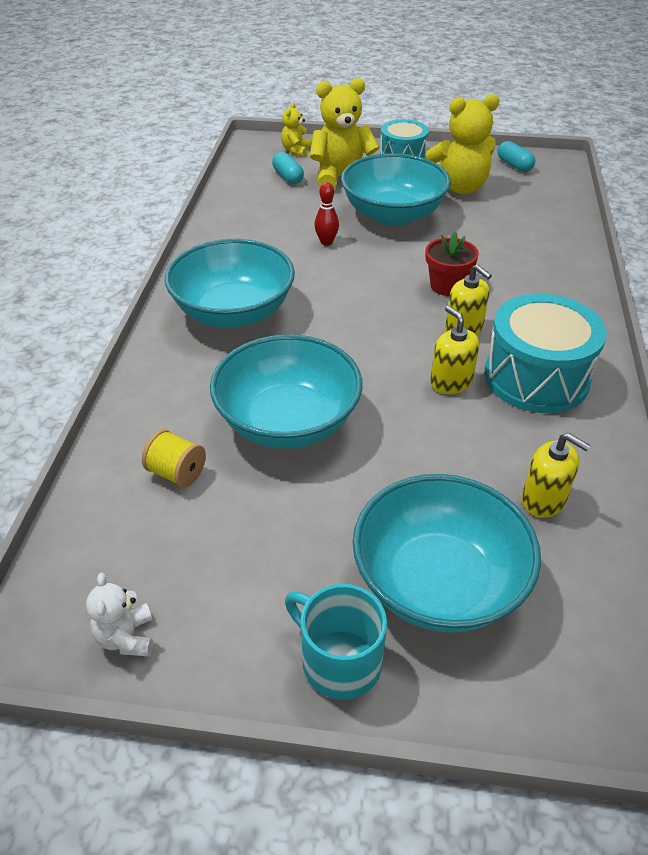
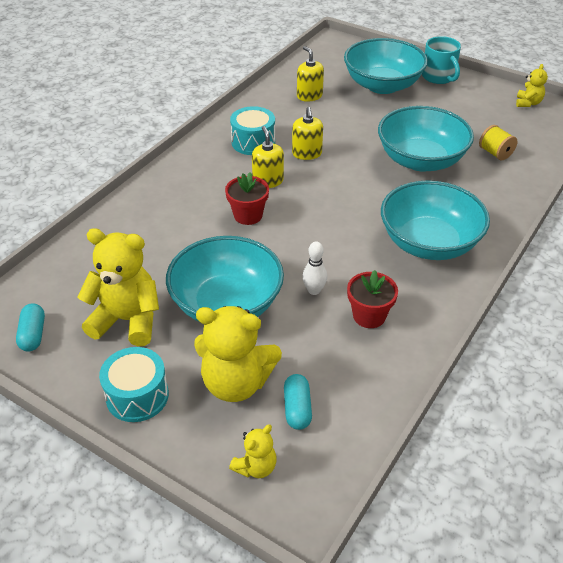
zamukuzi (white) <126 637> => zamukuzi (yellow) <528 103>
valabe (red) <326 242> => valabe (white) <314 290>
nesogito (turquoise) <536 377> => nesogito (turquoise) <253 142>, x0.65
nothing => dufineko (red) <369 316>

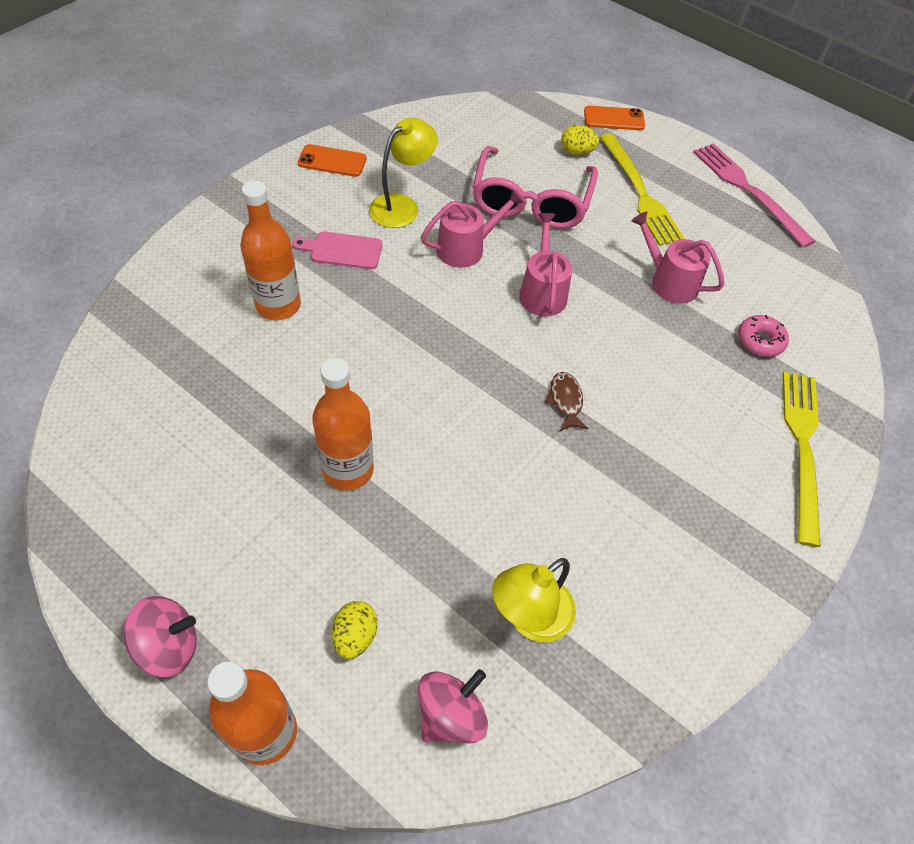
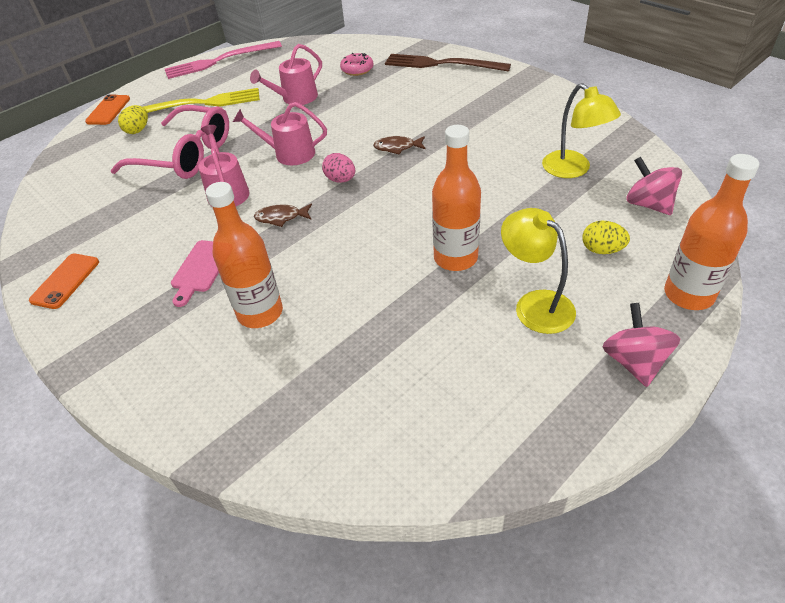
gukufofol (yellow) <402 205> => gukufofol (yellow) <535 304>, relocated
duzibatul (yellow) <802 447> => duzibatul (brown) <441 64>
nothing => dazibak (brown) <281 217>
nothing => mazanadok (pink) <340 180>

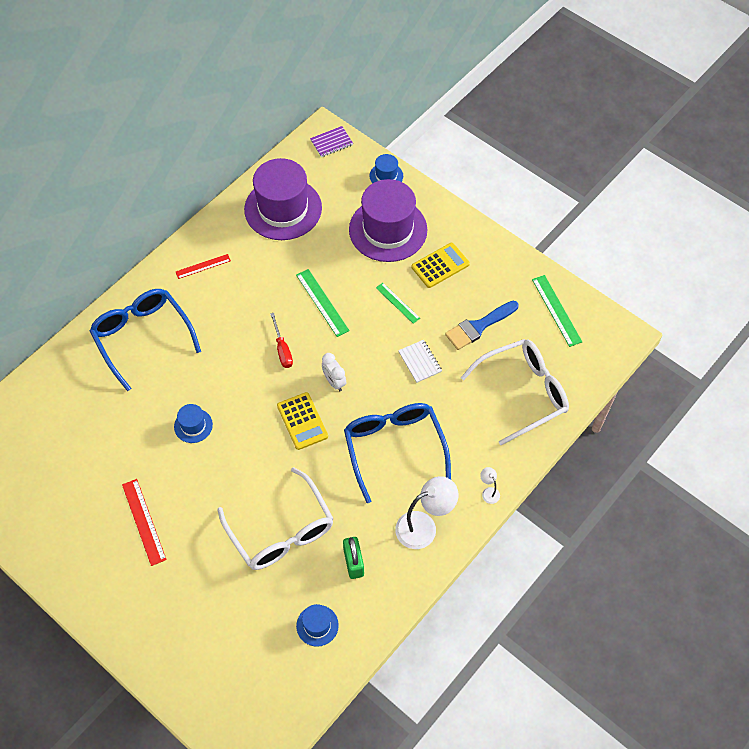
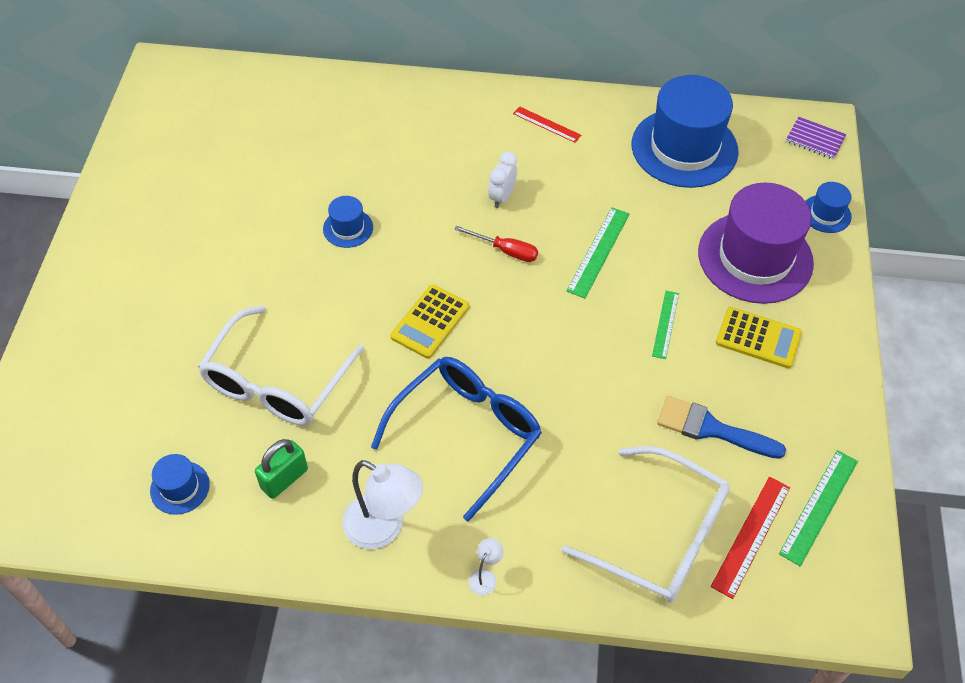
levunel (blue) <143 338> => nothing
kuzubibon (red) <143 521> => kuzubibon (red) <751 536>, relocated
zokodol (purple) <283 209> => zokodol (blue) <684 148>
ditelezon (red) <282 349> => ditelezon (red) <506 251>, 105 degrees counterclockwise
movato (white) <334 382> => movato (white) <502 197>, relocated
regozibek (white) <420 362> => nothing

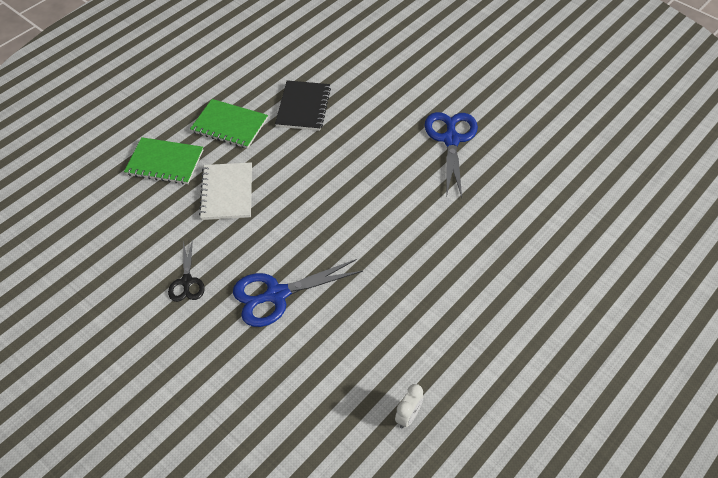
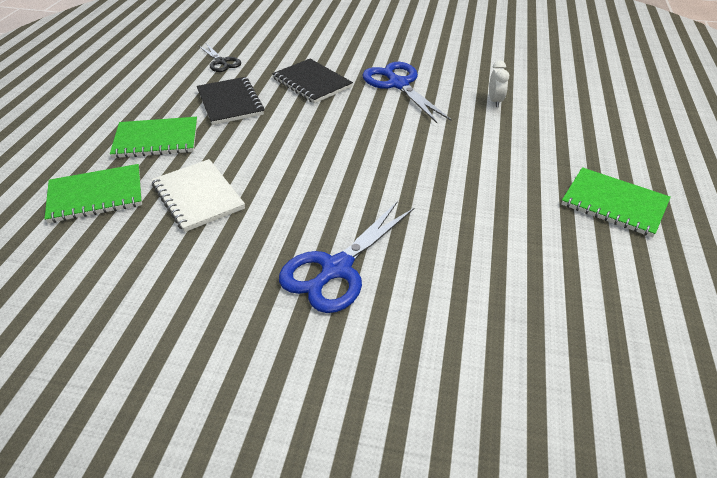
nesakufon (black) <186 281> => nesakufon (black) <221 62>, relocated
movato (white) <408 416> => movato (white) <495 101>, relocated
nothing => regozibek (black) <312 83>
nothing => regozibek (green) <614 204>

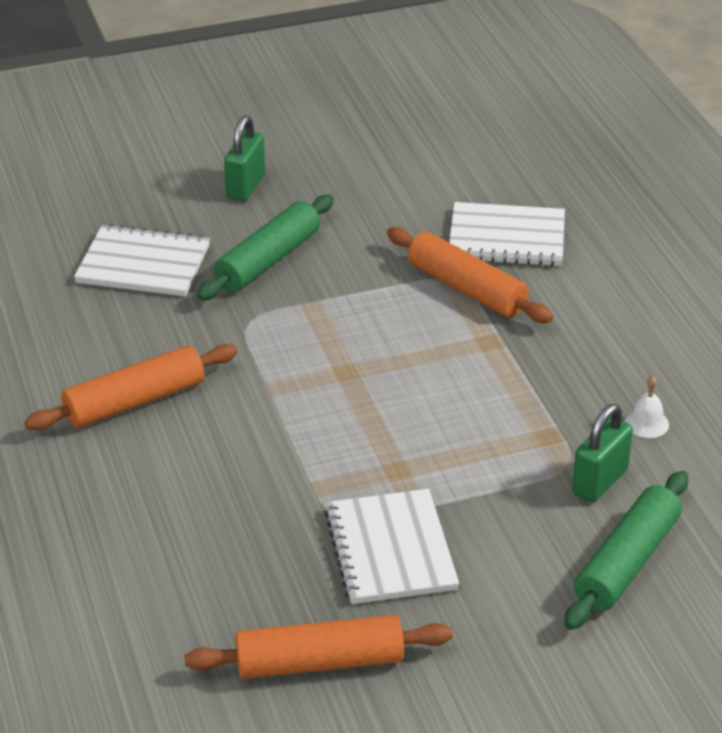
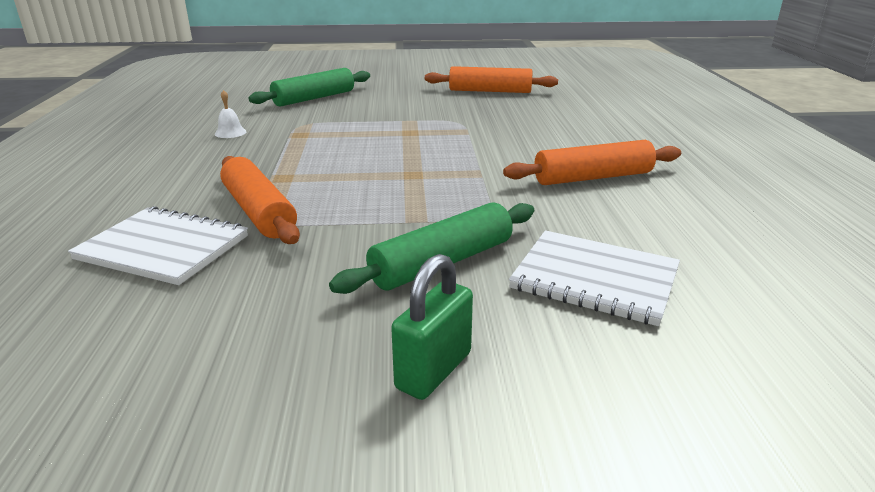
regozibek (white) <390 550> => nothing
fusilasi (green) <599 482> => nothing

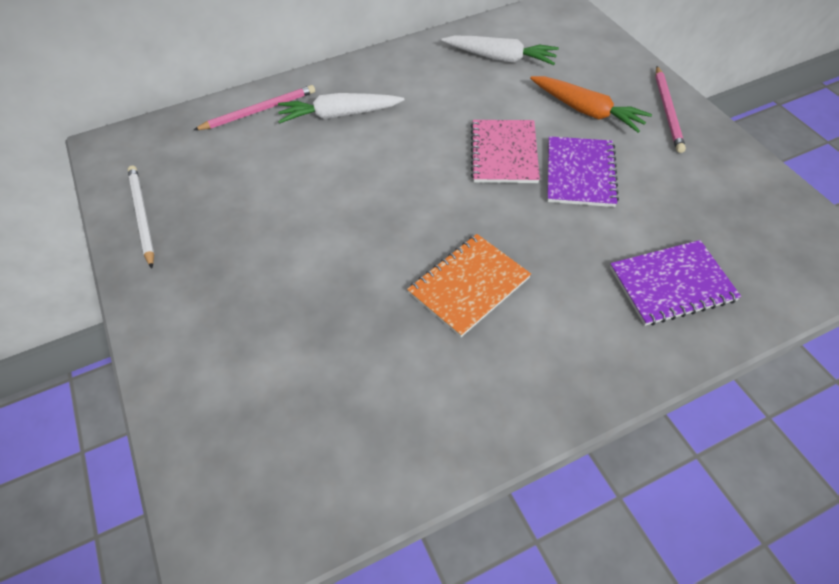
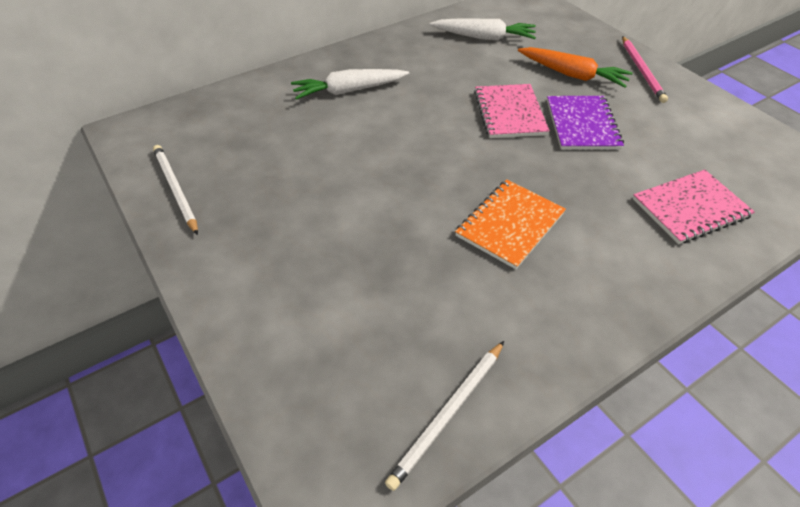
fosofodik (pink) <259 110> => nothing
regozibek (purple) <671 284> => regozibek (pink) <690 208>
nothing => fosofodik (white) <448 414>

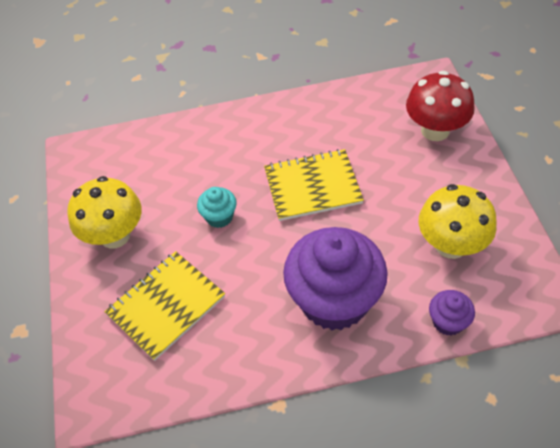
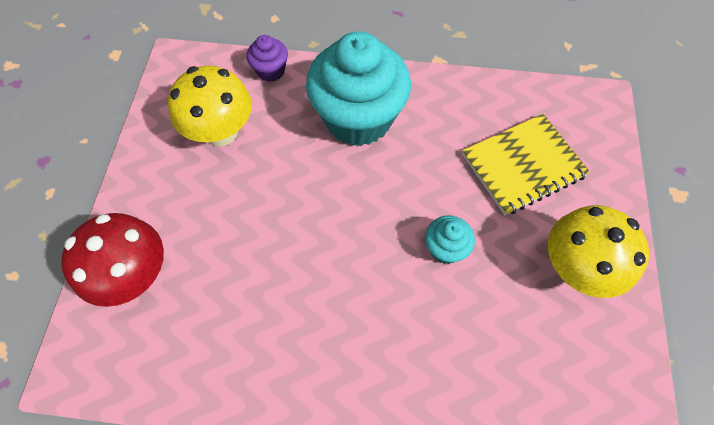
regozibek (yellow) <312 186> => nothing
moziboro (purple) <334 300> => moziboro (turquoise) <358 118>

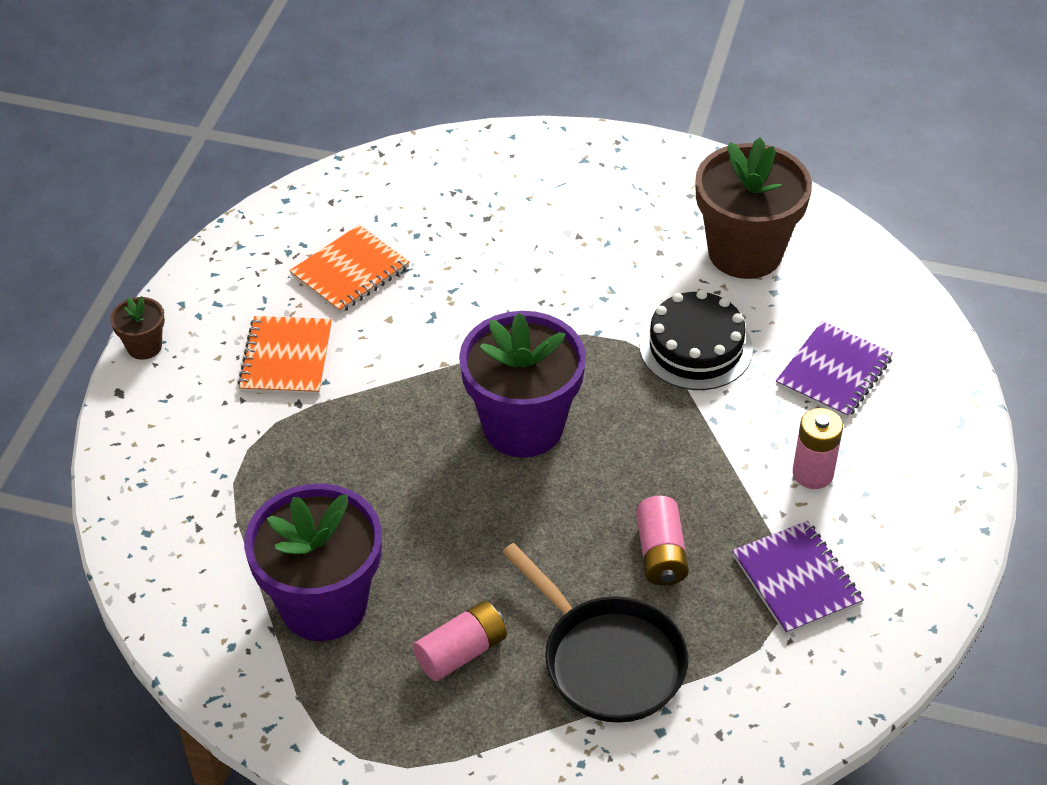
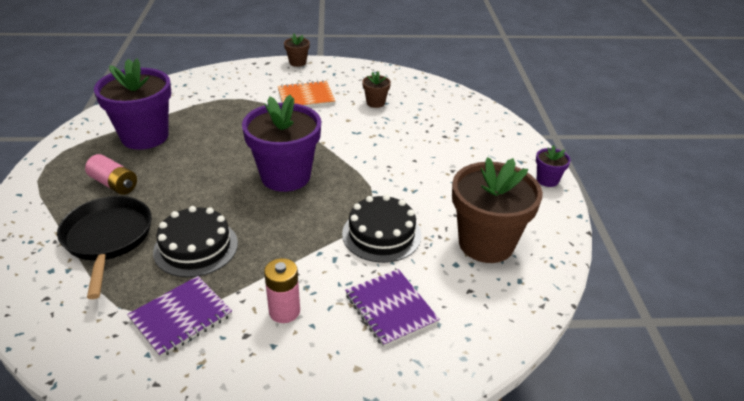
regozibek (orange) <350 272> => dufineko (brown) <375 103>
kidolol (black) <608 660> => kidolol (black) <108 239>, 135 degrees clockwise
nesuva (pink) <661 553> => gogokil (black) <196 247>
regozibek (purple) <834 372> => regozibek (purple) <390 309>, 45 degrees clockwise
nothing => dufineko (purple) <547 180>

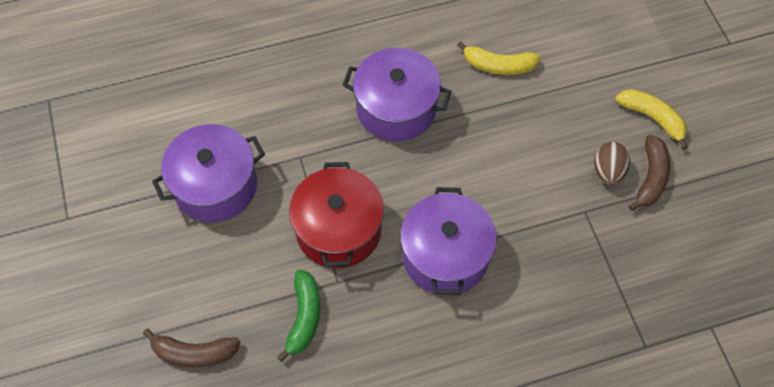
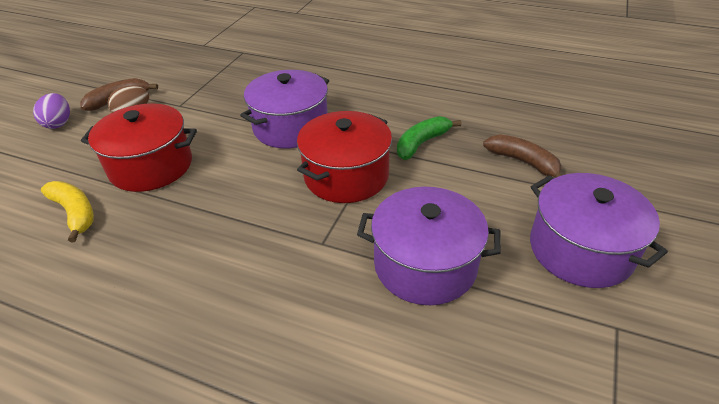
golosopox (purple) <396 108> => golosopox (purple) <580 249>, relocated
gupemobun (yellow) <652 118> => mazanadok (purple) <59 123>
nothing => golosopox (red) <151 166>

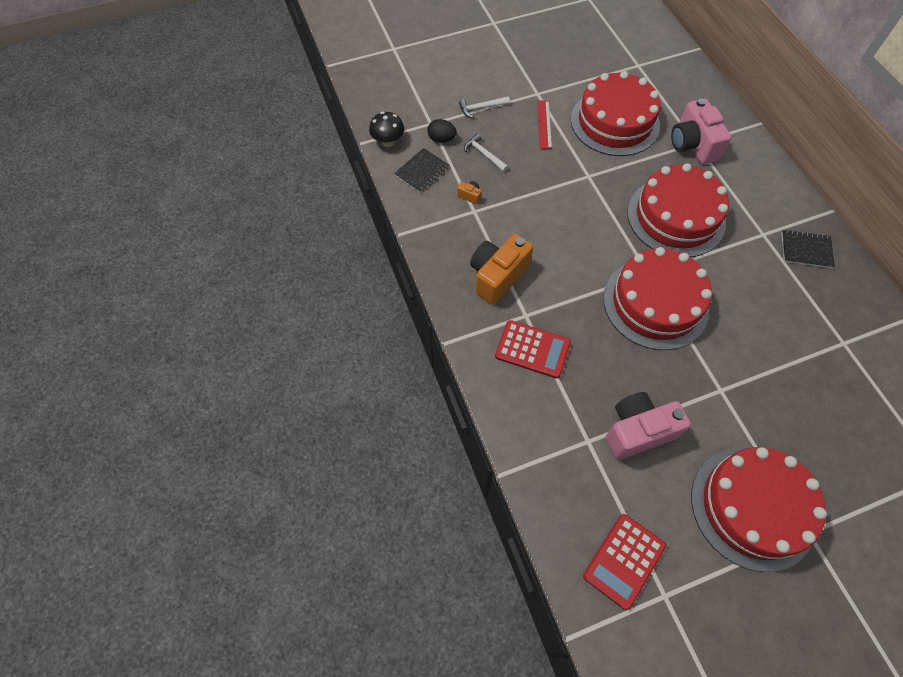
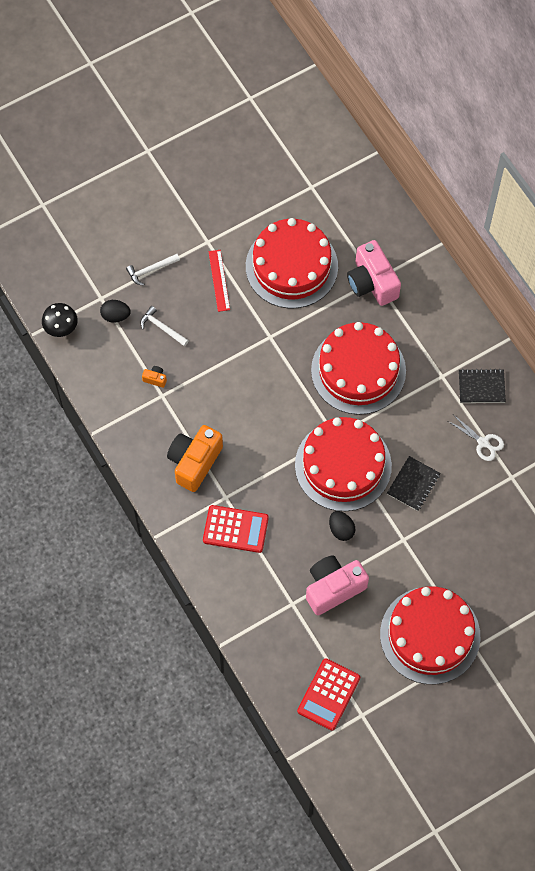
regozibek (black) <422 171> => regozibek (black) <413 484>, relocated
nothing => mazanadok (black) <341 529>
nothing => nesakufon (white) <483 442>

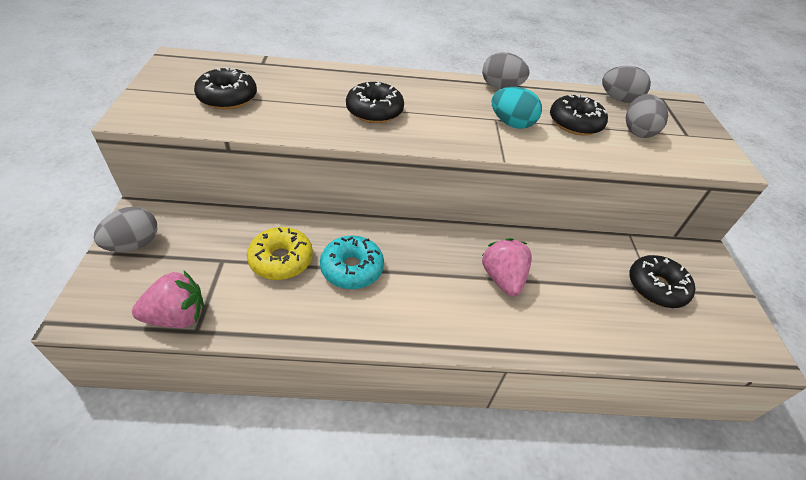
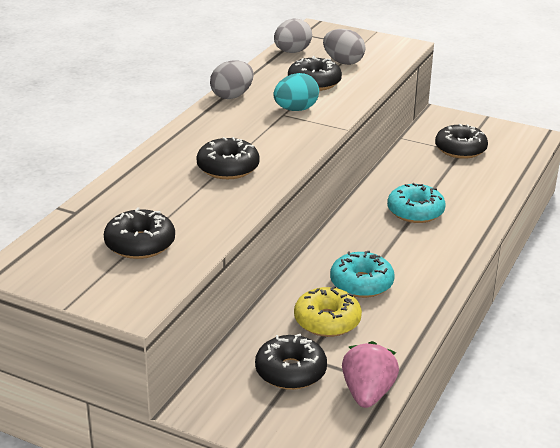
mazanadok (grey) <134 244> => nothing
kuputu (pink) <502 278> => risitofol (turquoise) <415 212>
nothing => risitofol (black) <290 371>

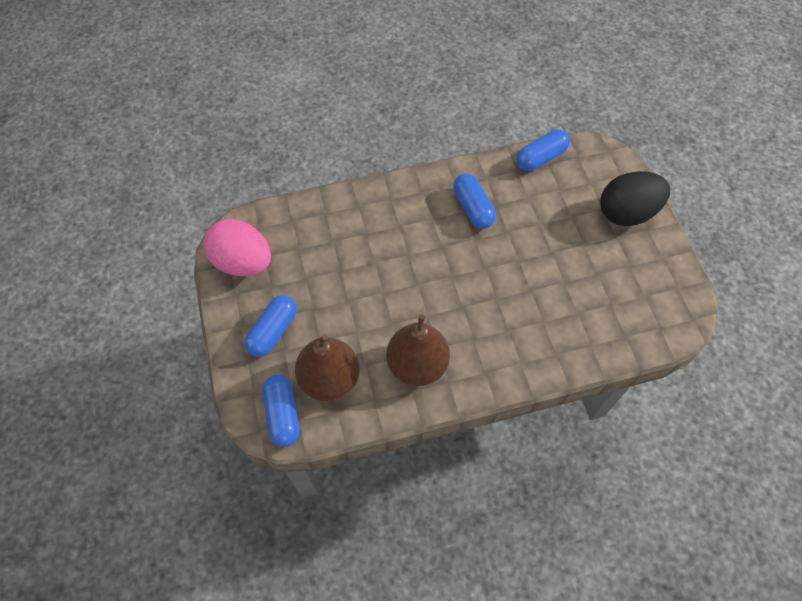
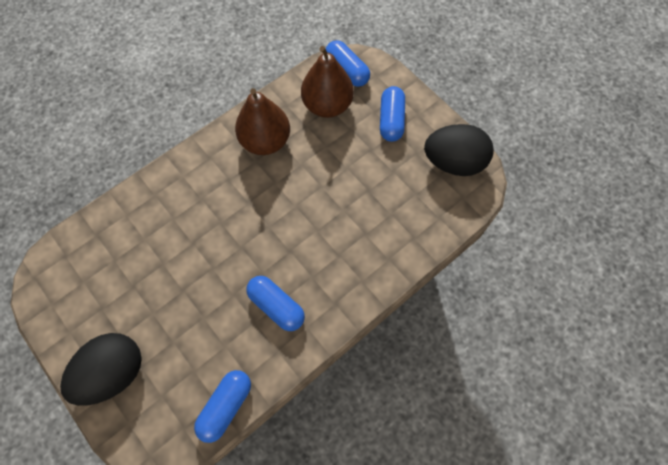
mazanadok (pink) <243 262> => mazanadok (black) <453 162>

